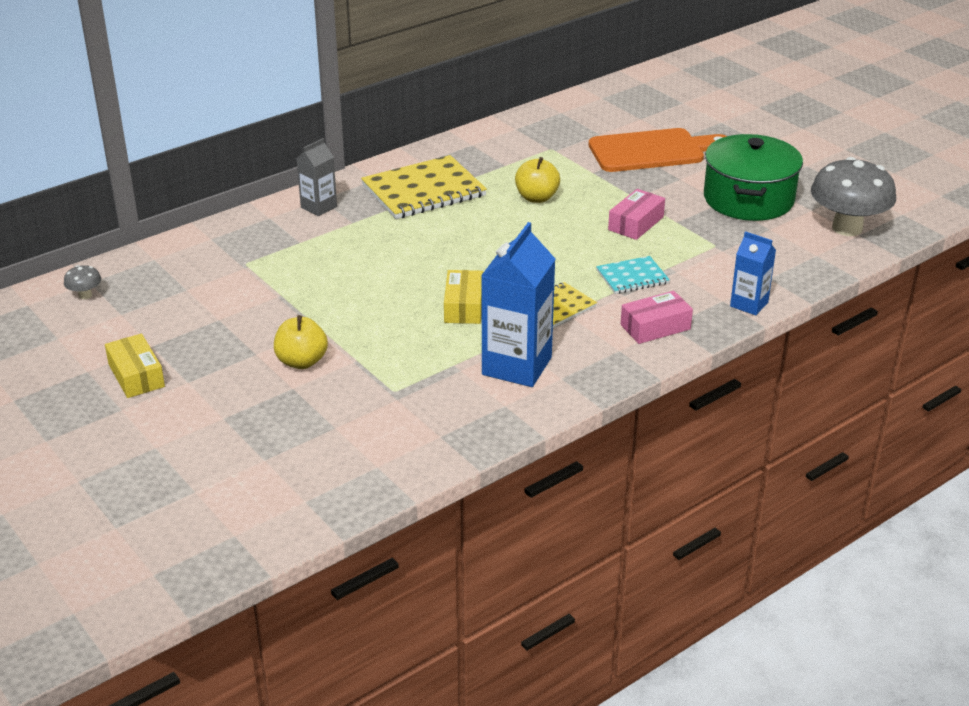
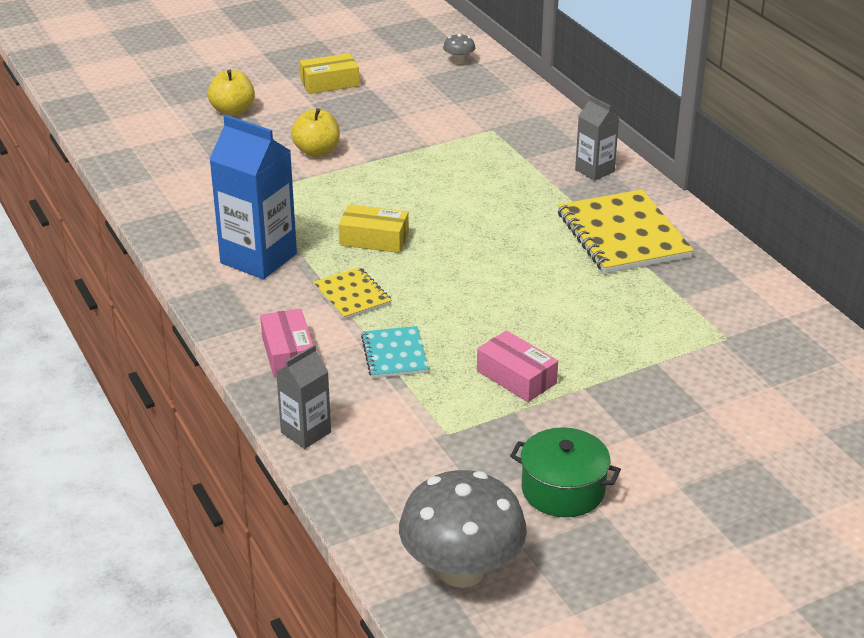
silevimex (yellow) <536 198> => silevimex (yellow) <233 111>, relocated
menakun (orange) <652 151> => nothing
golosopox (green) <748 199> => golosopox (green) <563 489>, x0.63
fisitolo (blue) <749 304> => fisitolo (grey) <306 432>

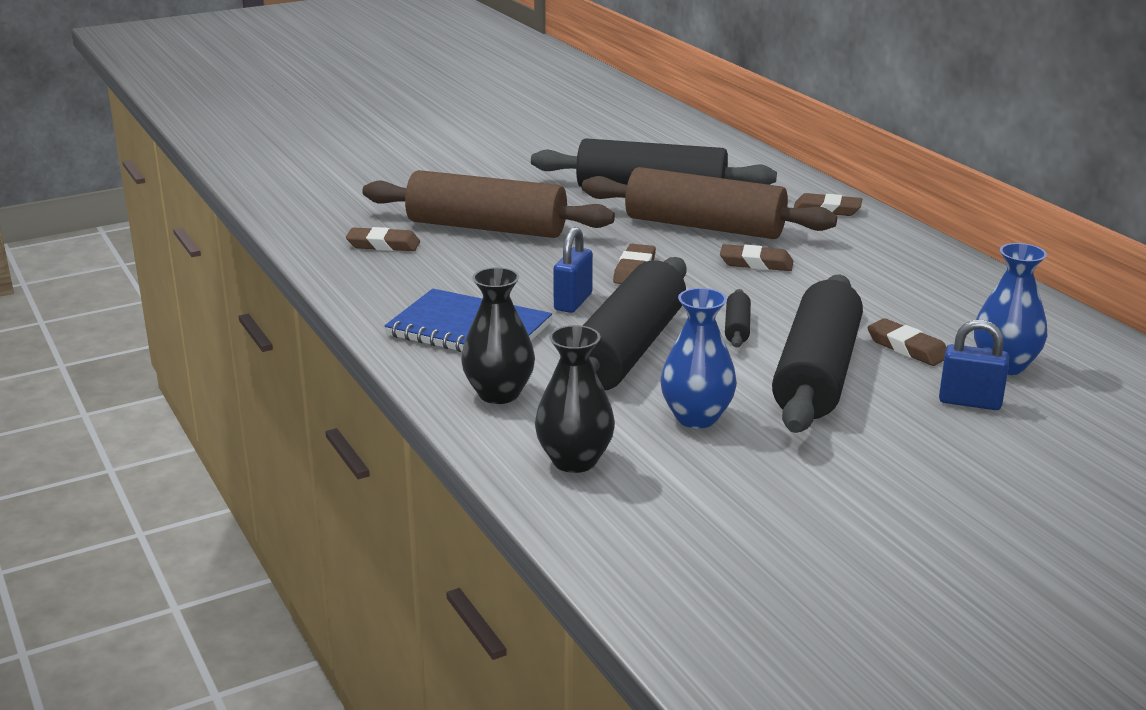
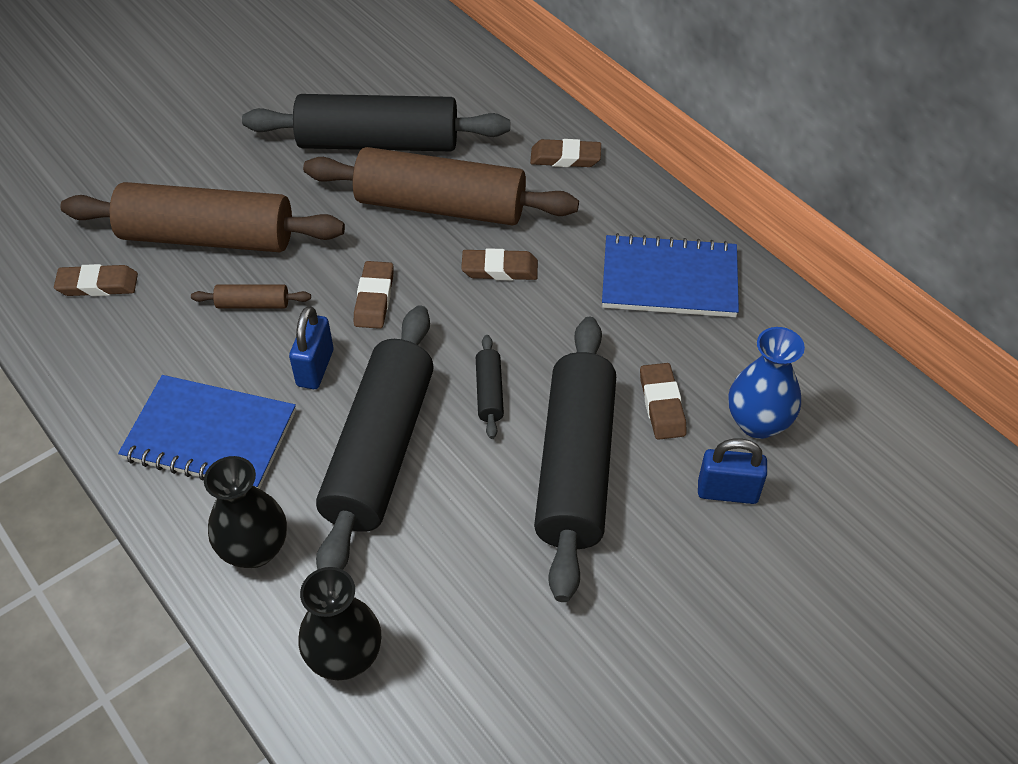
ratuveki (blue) <696 417> => nothing
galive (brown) <907 348> => galive (brown) <662 404>, 45 degrees clockwise
nothing => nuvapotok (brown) <253 304>
nothing => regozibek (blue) <669 279>

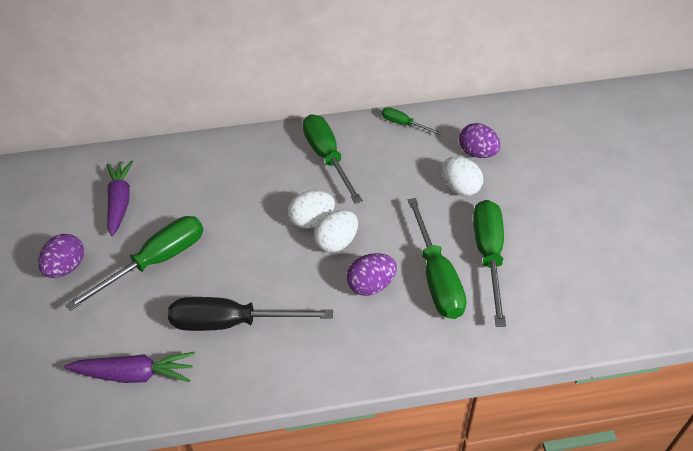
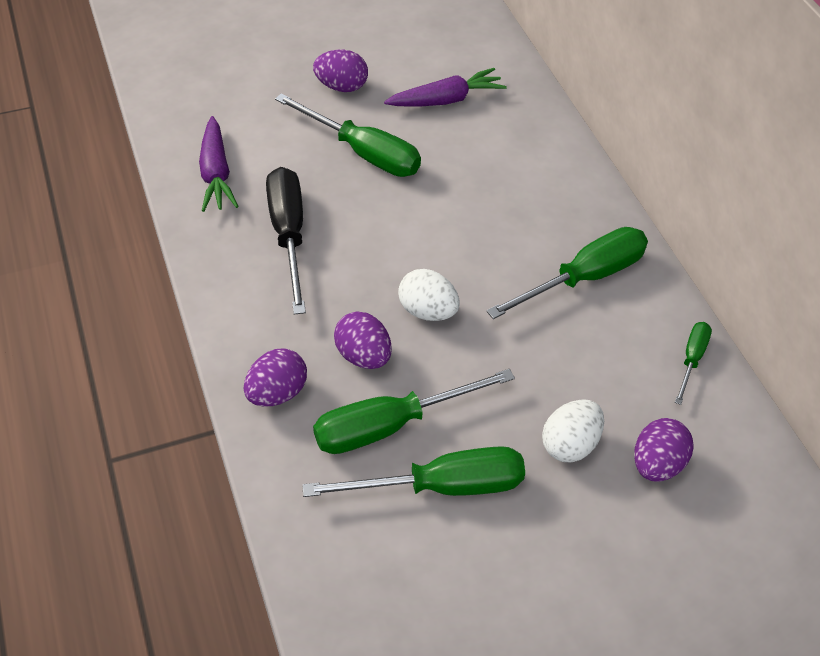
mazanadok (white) <312 221> => nothing
nothing => mazanadok (purple) <277 393>

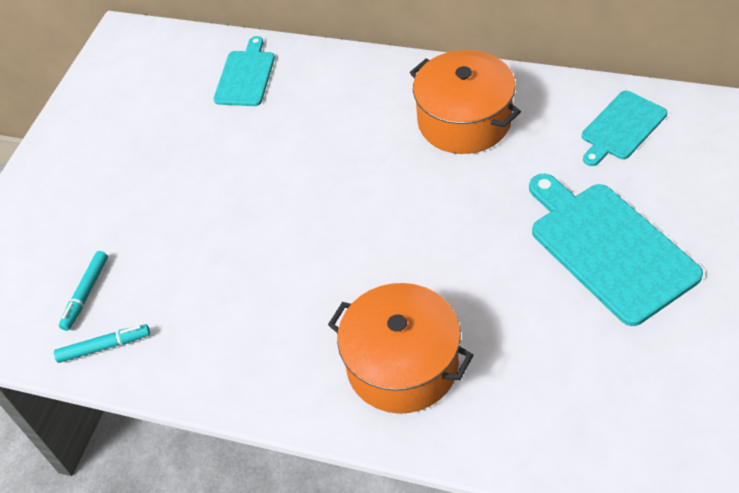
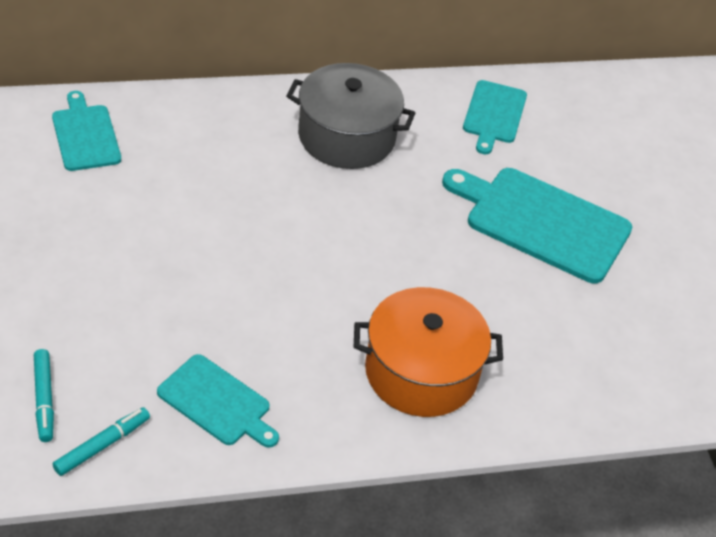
golosopox (orange) <464 121> => golosopox (grey) <346 136>
nothing => menakun (turquoise) <217 402>

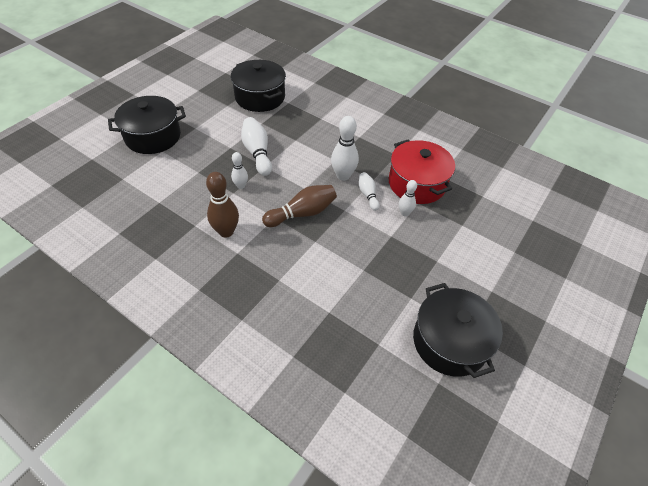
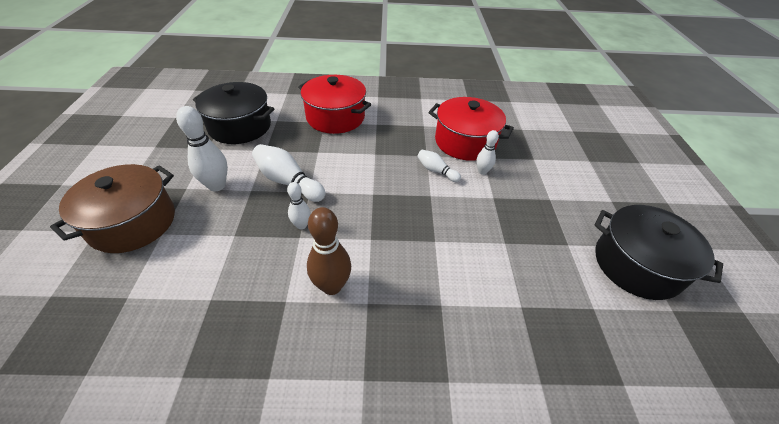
golosopox (black) <153 136> => golosopox (brown) <133 222>
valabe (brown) <302 213> => nothing
valabe (white) <343 176> => valabe (white) <217 185>, relocated
nothing => golosopox (red) <335 117>

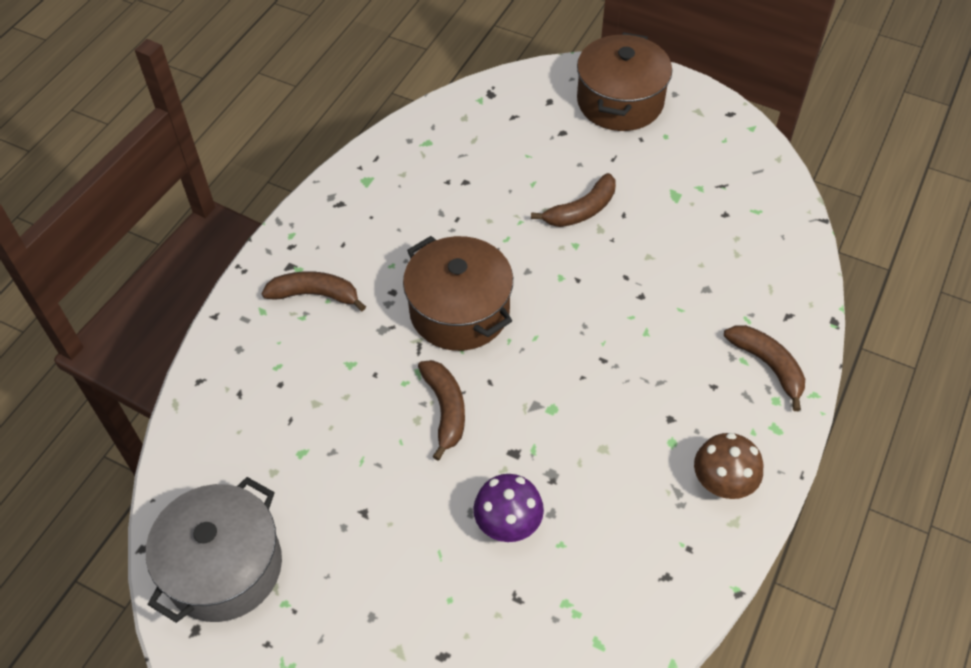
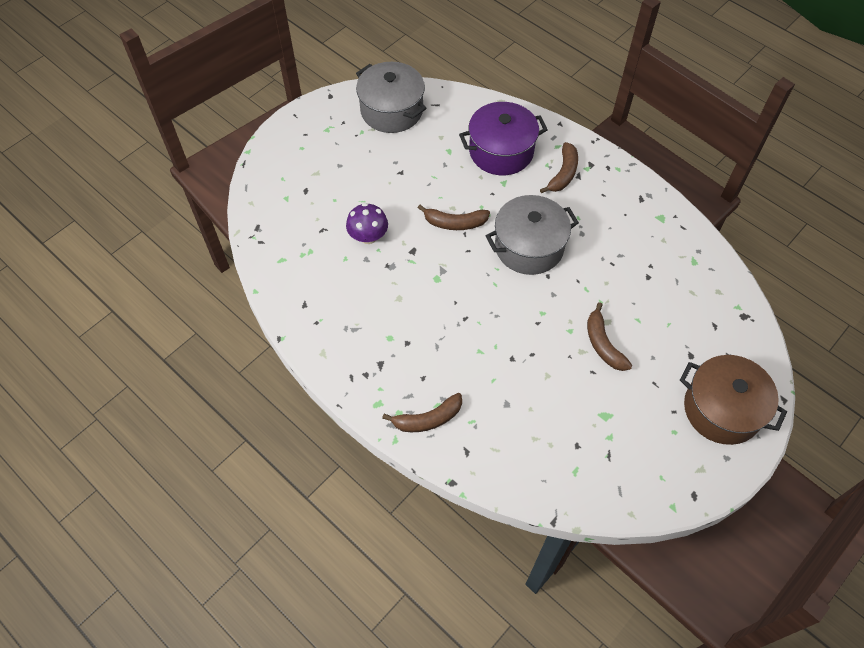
golosopox (brown) <459 311> => golosopox (grey) <529 247>
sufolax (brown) <722 482> => nothing
nothing => golosopox (purple) <501 151>

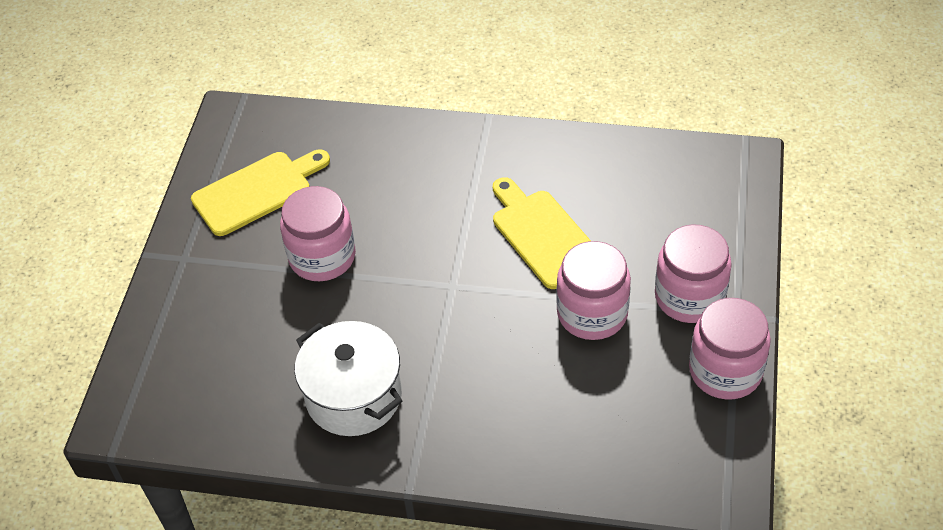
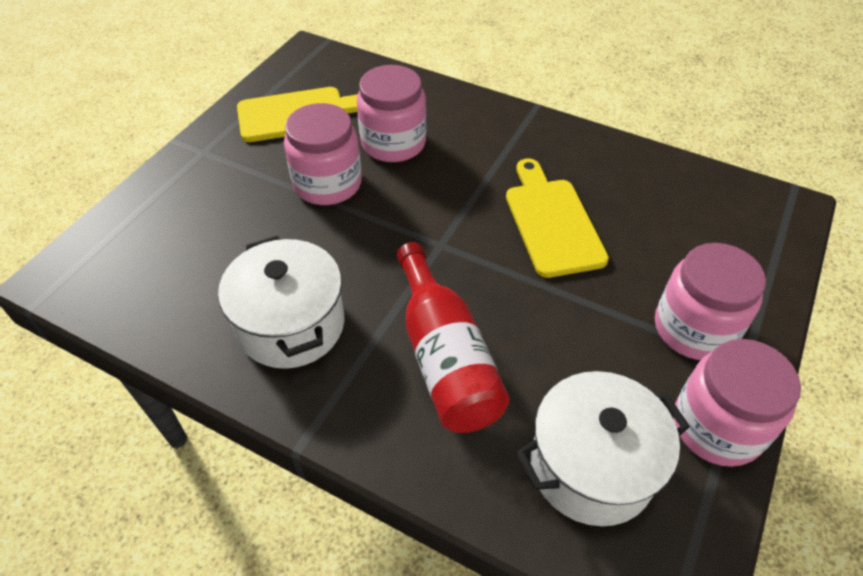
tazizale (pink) <592 313> => tazizale (pink) <393 143>, relocated
nothing => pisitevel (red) <445 357>
nothing => golosopox (white) <591 466>

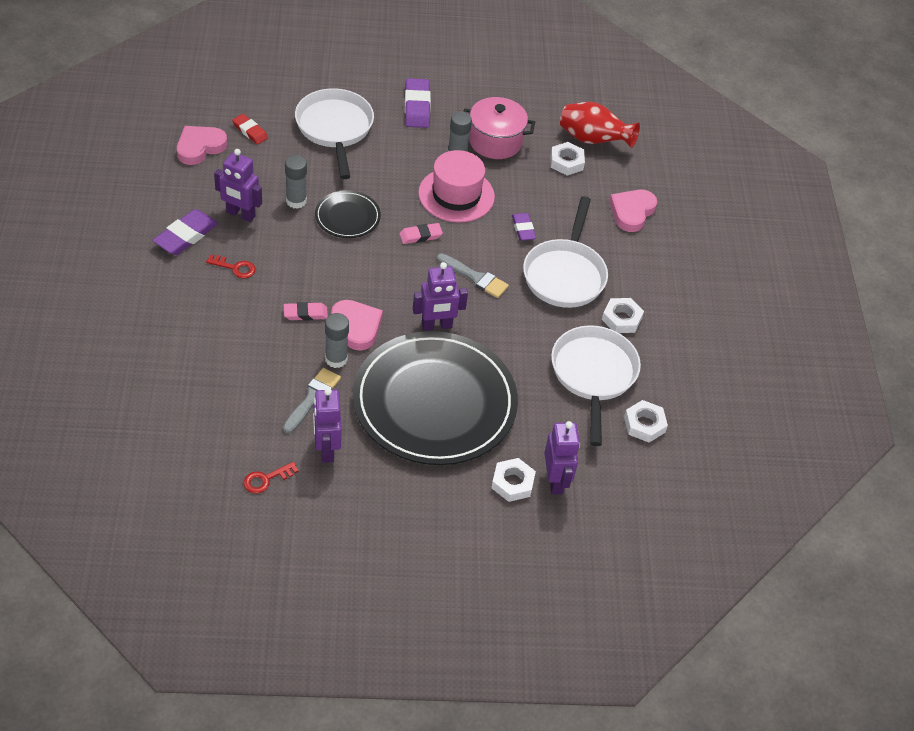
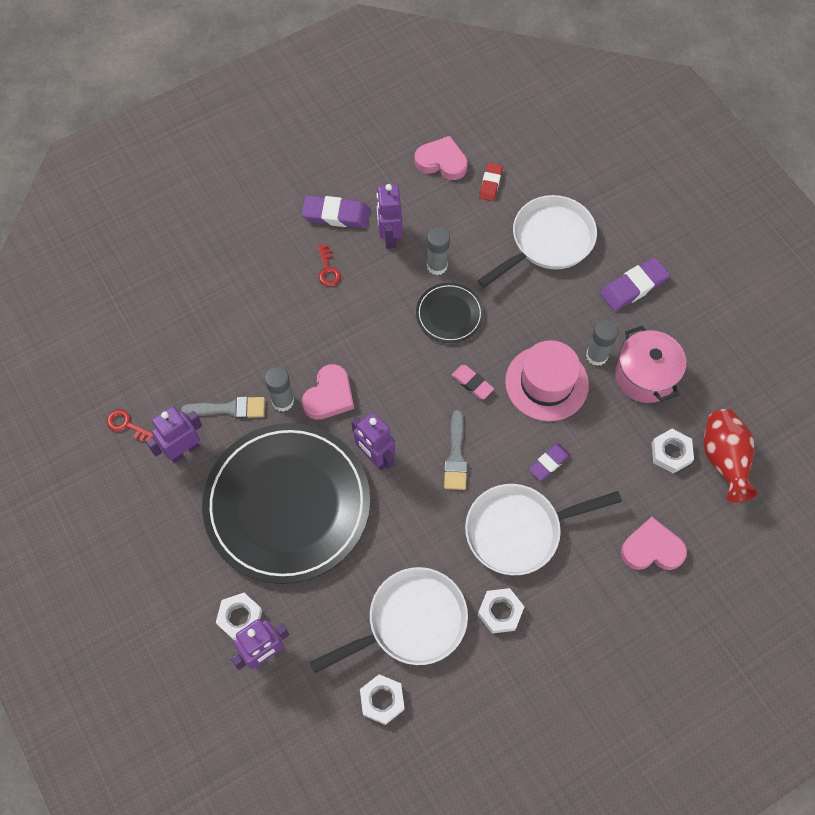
galive (pink) <305 313> => nothing

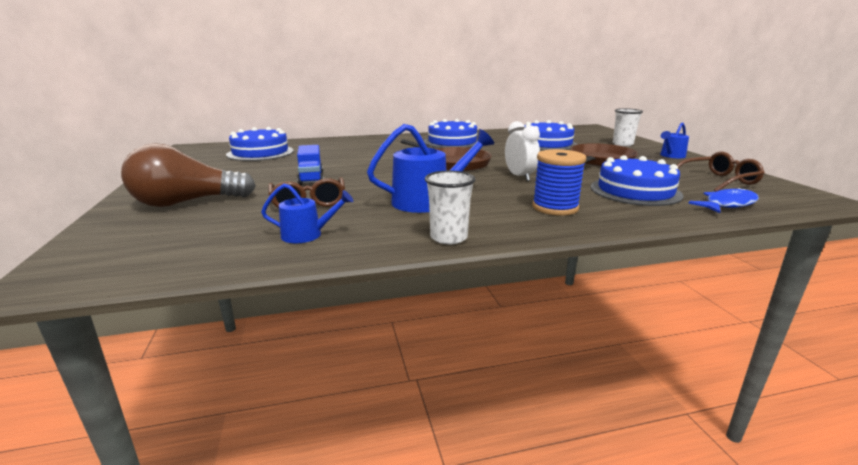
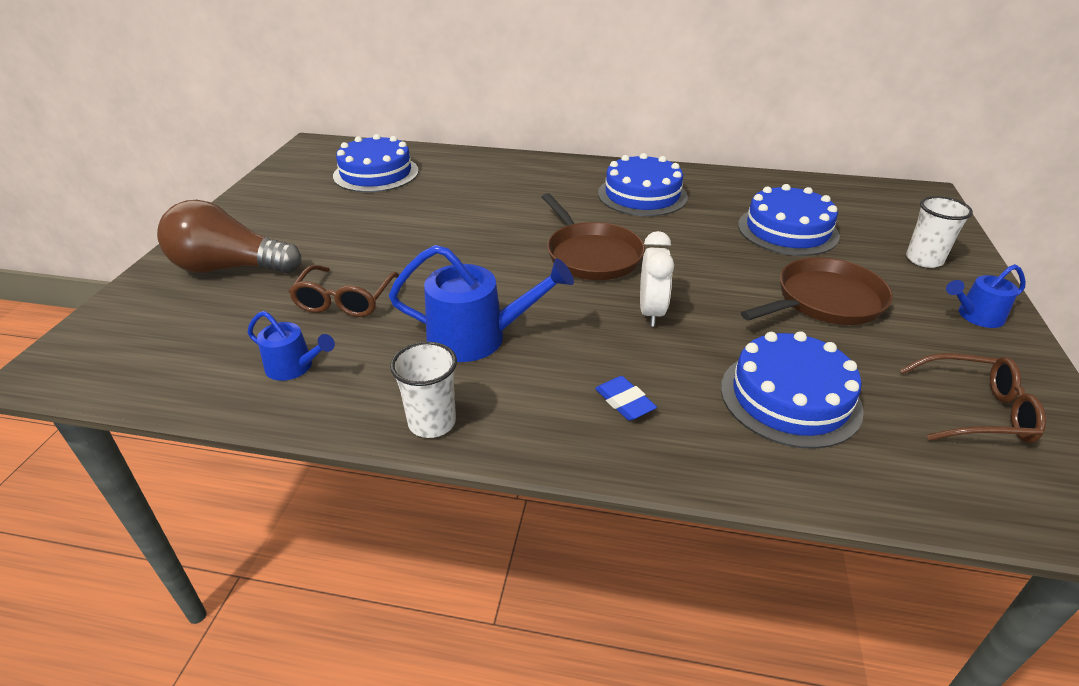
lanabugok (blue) <311 178> => nothing
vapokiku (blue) <555 207> => galive (blue) <624 402>
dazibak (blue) <727 204> => nothing

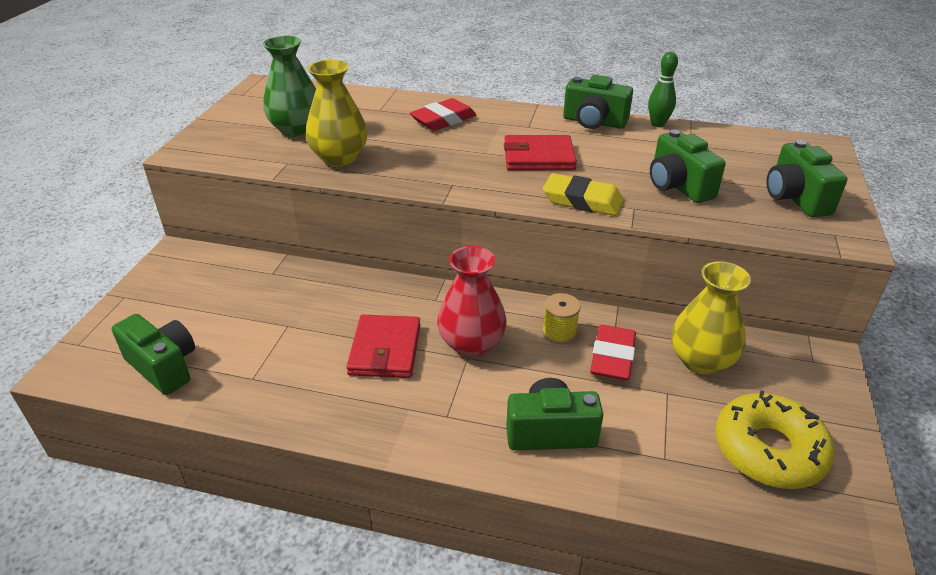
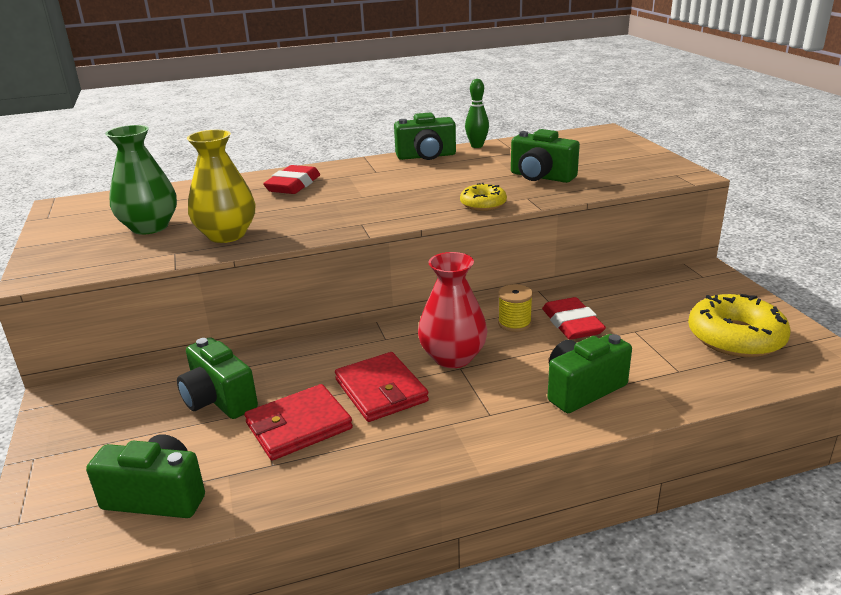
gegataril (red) <538 157> => gegataril (red) <299 426>, relocated
galive (yellow) <582 200> => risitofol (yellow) <483 204>
ratuveki (yellow) <701 361> => nothing
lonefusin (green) <795 198> => lonefusin (green) <219 400>, relocated

